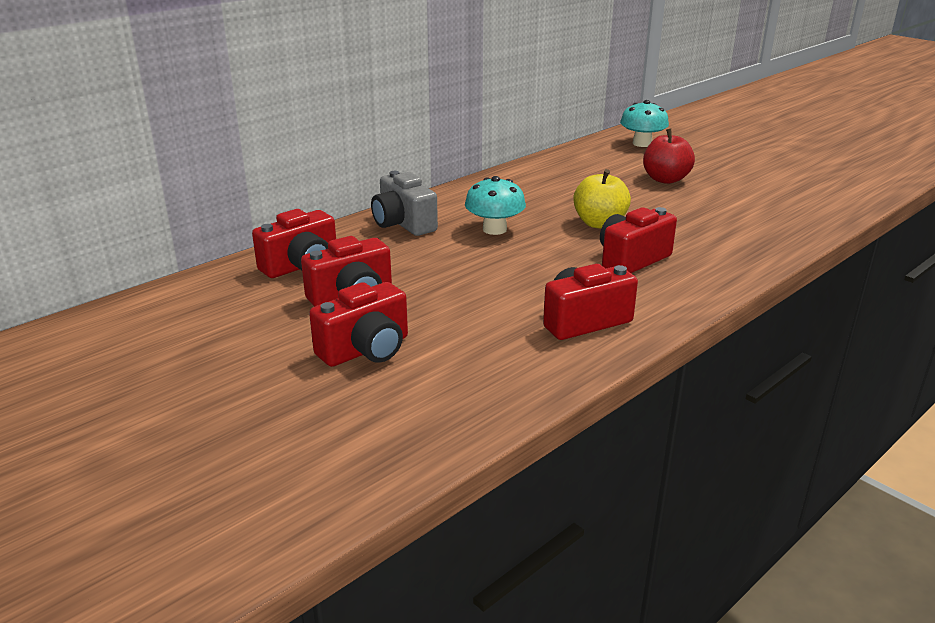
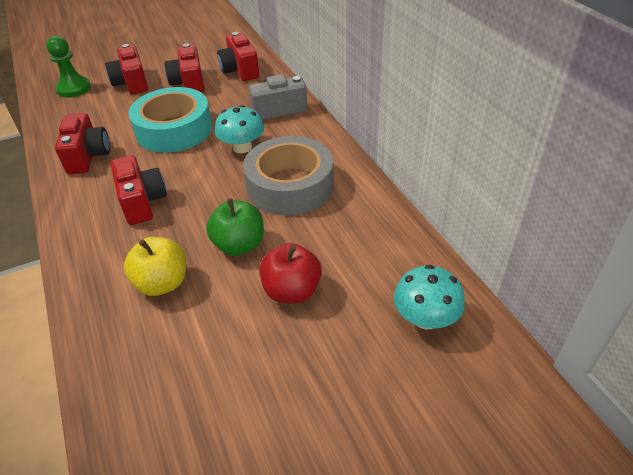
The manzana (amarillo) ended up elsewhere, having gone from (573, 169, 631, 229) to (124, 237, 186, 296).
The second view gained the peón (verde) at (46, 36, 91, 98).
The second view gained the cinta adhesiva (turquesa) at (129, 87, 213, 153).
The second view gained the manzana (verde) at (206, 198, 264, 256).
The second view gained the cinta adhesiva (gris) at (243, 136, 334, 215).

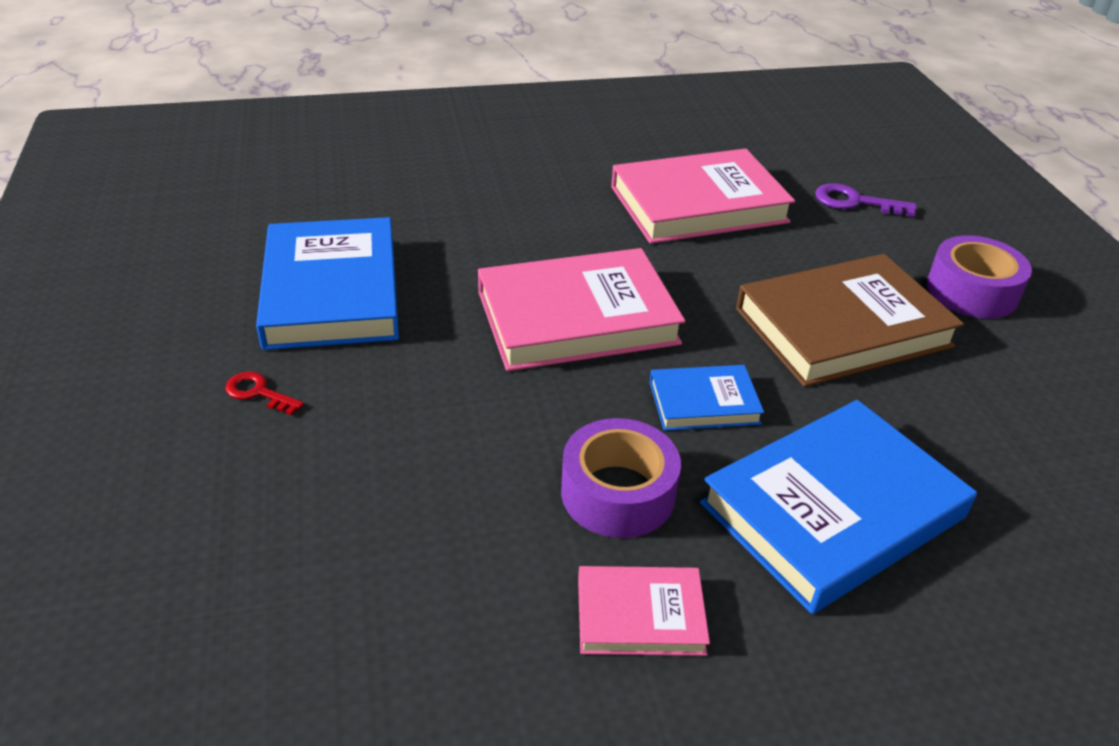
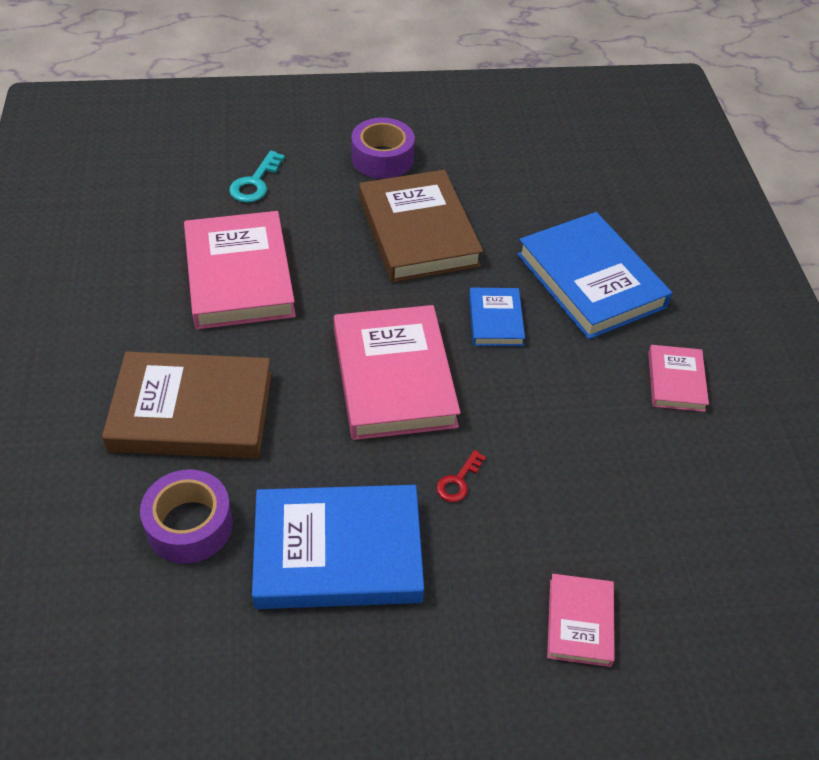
The llave (rojo) ended up elsewhere, having gone from (225, 372, 304, 415) to (436, 450, 486, 502).
The cinta adhesiva (morado) ended up elsewhere, having gone from (561, 418, 681, 538) to (140, 469, 233, 564).
What was the llave (morado) at (815, 183, 917, 217) turned into the llave (turquesa) at (229, 151, 285, 203).
The second view gained the libro (marrón) at (102, 351, 272, 459).
The second view gained the libro (rosa) at (547, 574, 614, 667).

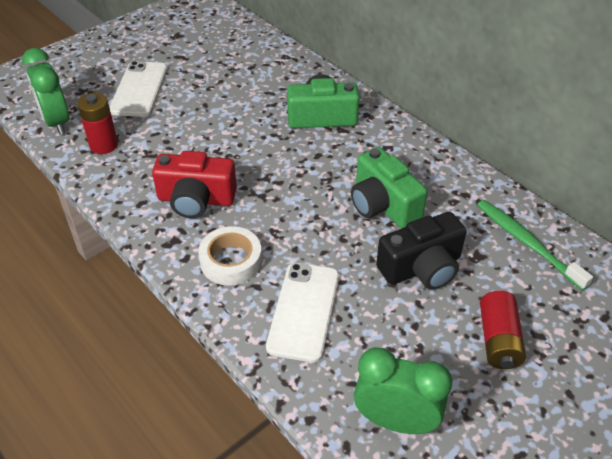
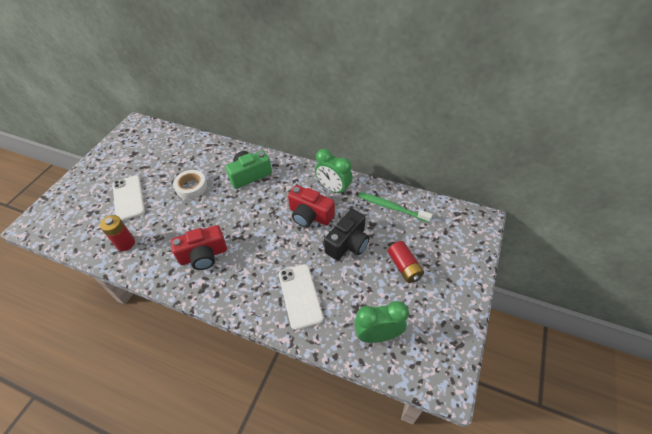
The despertador (verde) ended up elsewhere, having gone from (22, 48, 70, 135) to (315, 149, 353, 195).
The cinta adhesiva (blanco) ended up elsewhere, having gone from (198, 226, 262, 285) to (173, 170, 207, 199).
What was the cámara (verde) at (351, 147, 427, 228) turned into the cámara (rojo) at (288, 185, 335, 227).

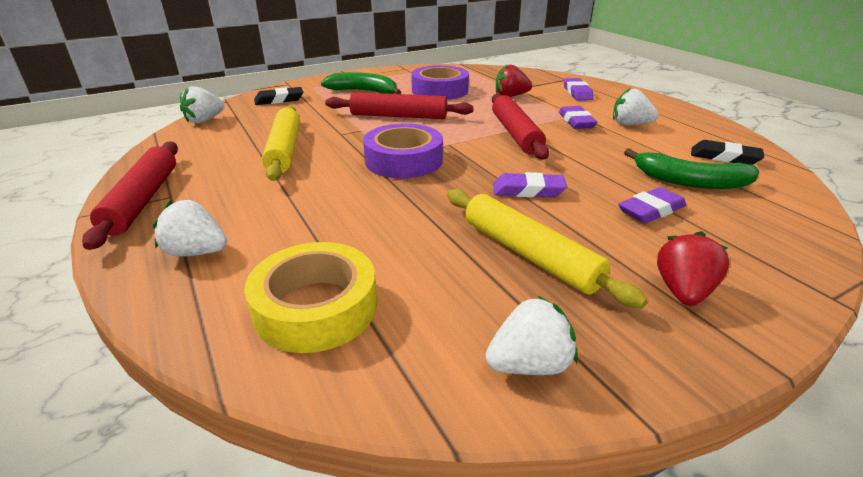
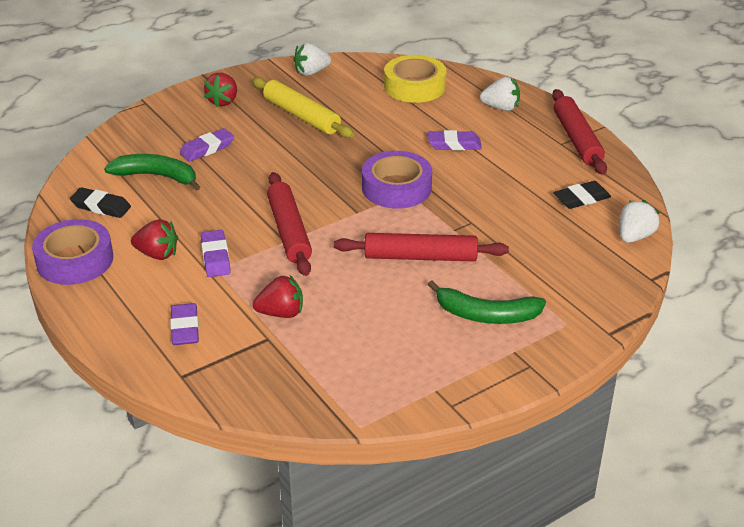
The goma de borrar (negro) ended up elsewhere, having gone from (254, 87, 303, 105) to (554, 181, 611, 209).
The second view lost the rodillo (amarillo) at (262, 105, 300, 181).
The cinta adhesiva (morado) ended up elsewhere, having gone from (411, 65, 469, 100) to (32, 219, 113, 285).
The goma de borrar (morado) ended up elsewhere, having gone from (493, 172, 567, 197) to (428, 130, 482, 150).
What was the fresa (blanco) at (613, 88, 658, 126) turned into the fresa (rojo) at (131, 219, 178, 260).

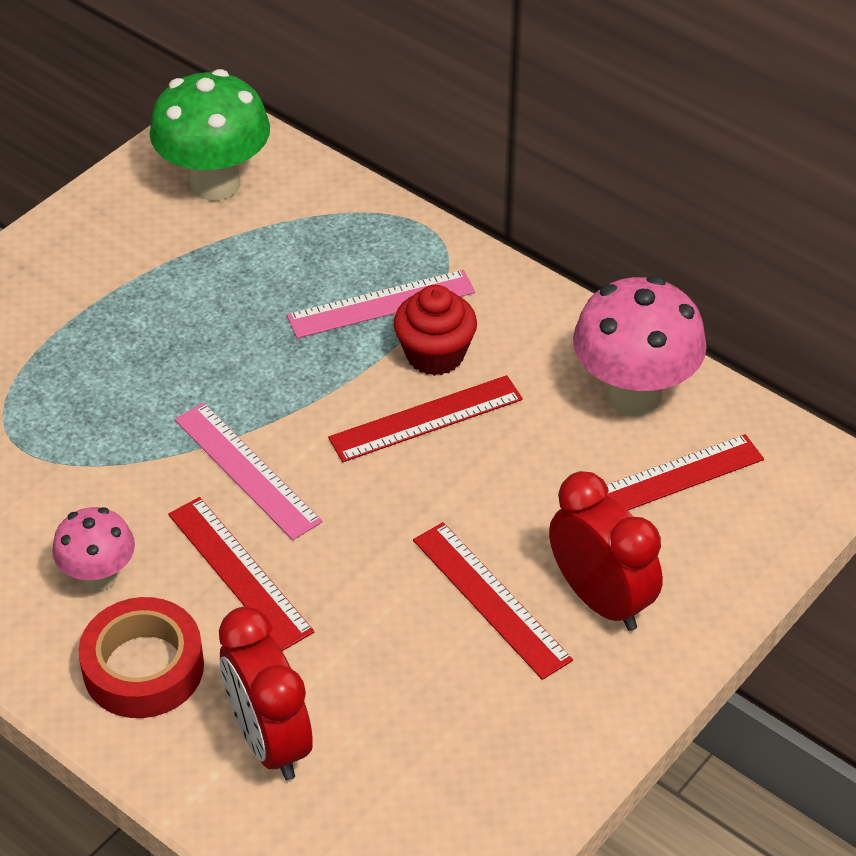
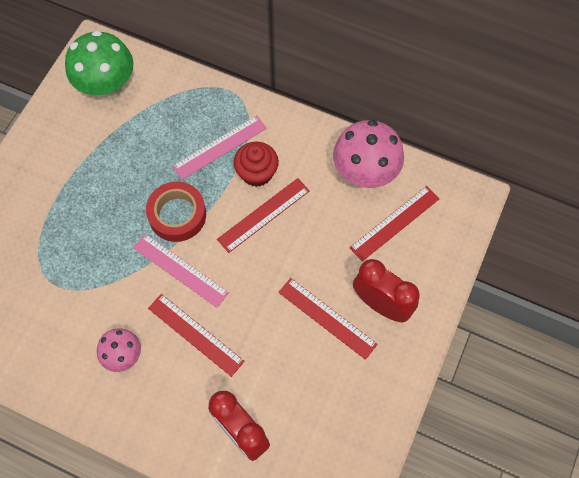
The cinta adhesiva (rojo) ended up elsewhere, having gone from (78, 597, 204, 718) to (146, 182, 206, 242).

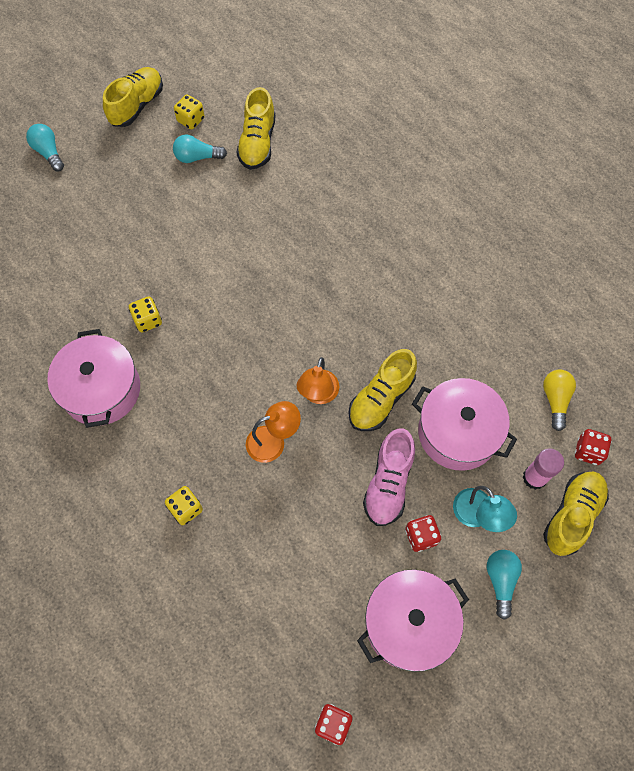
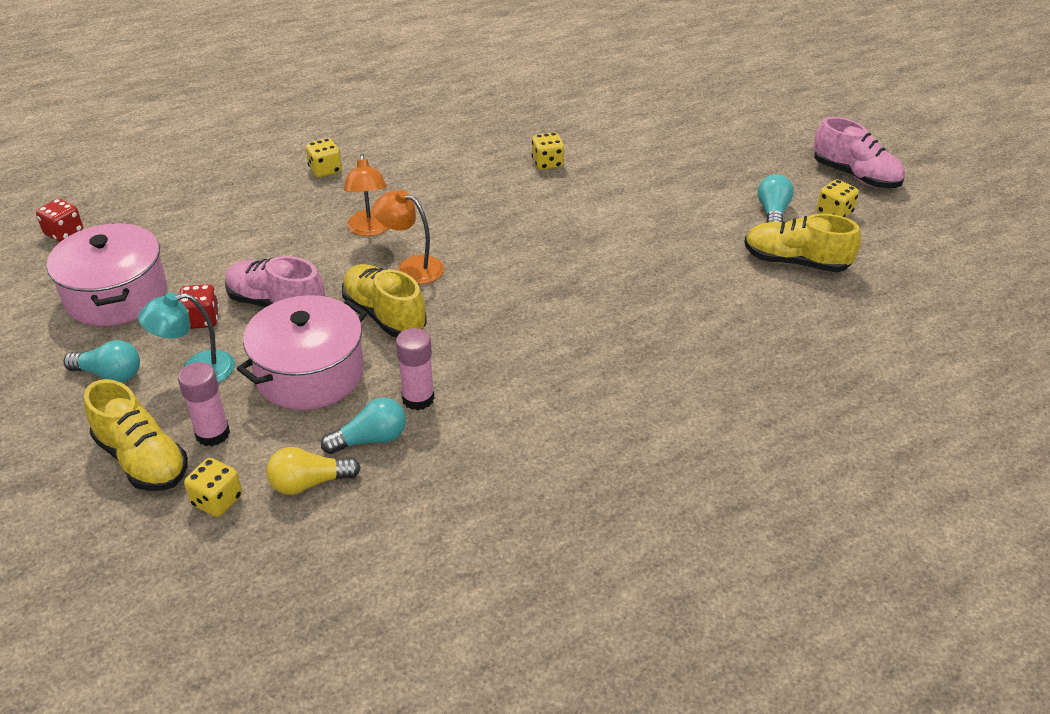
The bombilla (turquesa) ended up elsewhere, having gone from (26, 124, 64, 171) to (321, 398, 406, 454).
The second view lost the olla (rosa) at (47, 329, 140, 428).
What was the zapato (amarillo) at (103, 67, 163, 127) turned into the zapato (rosa) at (813, 117, 905, 188).
The bombilla (amarillo) at (543, 370, 576, 431) ended up facing another way, 150 degrees clockwise from before.
What was the dado (rojo) at (575, 429, 611, 465) turned into the dado (amarillo) at (184, 458, 242, 517).
The second view gained the barra de pegamento (rosa) at (396, 328, 434, 411).

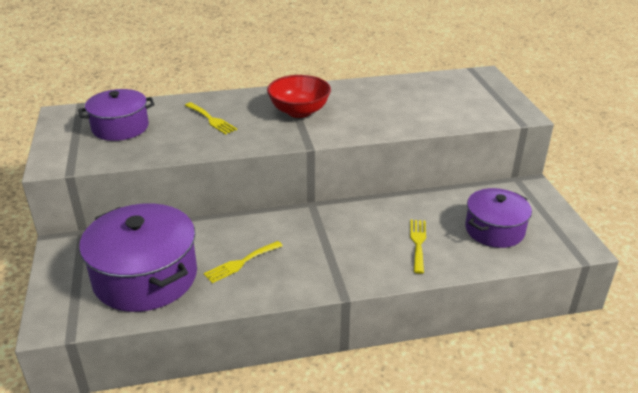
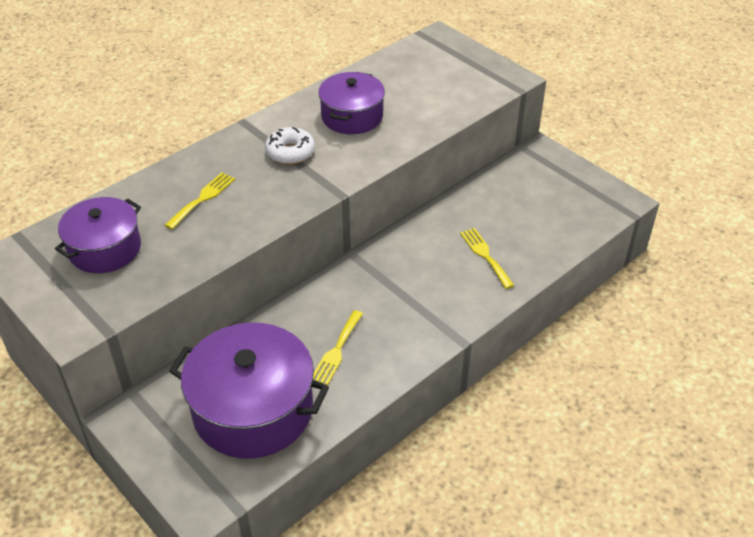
The tenedor (amarillo) at (185, 102, 237, 135) ended up facing another way, 75 degrees counterclockwise from before.
Where the cuenco (rojo) stood at (267, 75, 331, 118), the rosquilla (blanco) came to stand at (265, 127, 315, 165).
The olla (morado) ended up elsewhere, having gone from (465, 188, 532, 248) to (318, 72, 385, 134).

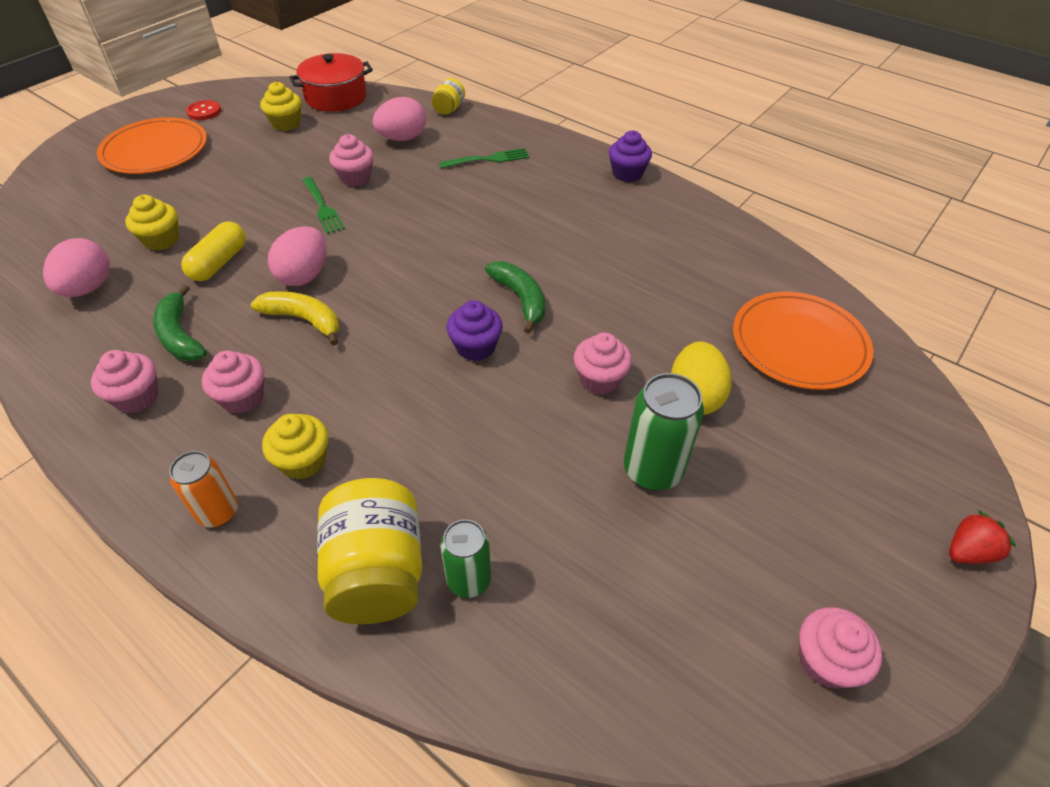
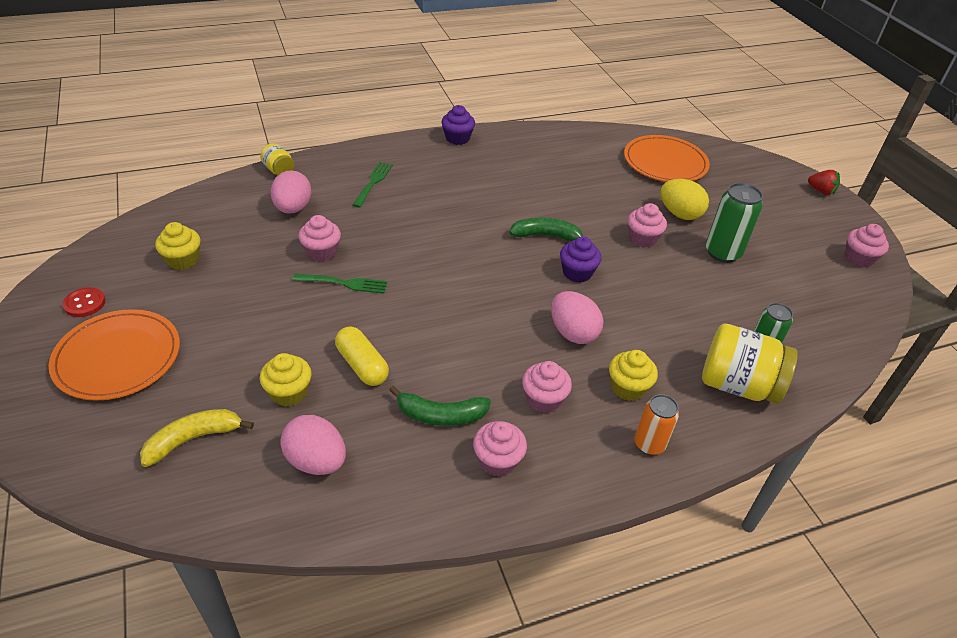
The plátano (amarillo) ended up elsewhere, having gone from (250, 291, 339, 346) to (140, 409, 254, 467).
The huevo (rosa) ended up elsewhere, having gone from (268, 226, 326, 286) to (551, 291, 604, 344).
The second view lost the olla (rojo) at (289, 53, 373, 112).
The fresa (rojo) at (949, 510, 1016, 564) ended up facing another way, 120 degrees clockwise from before.

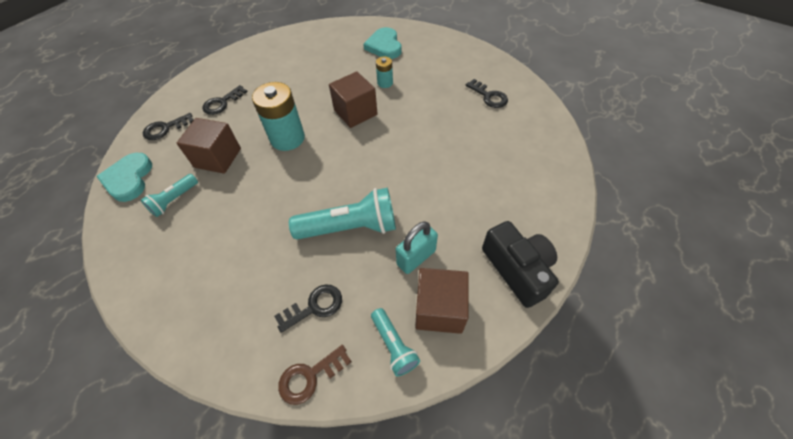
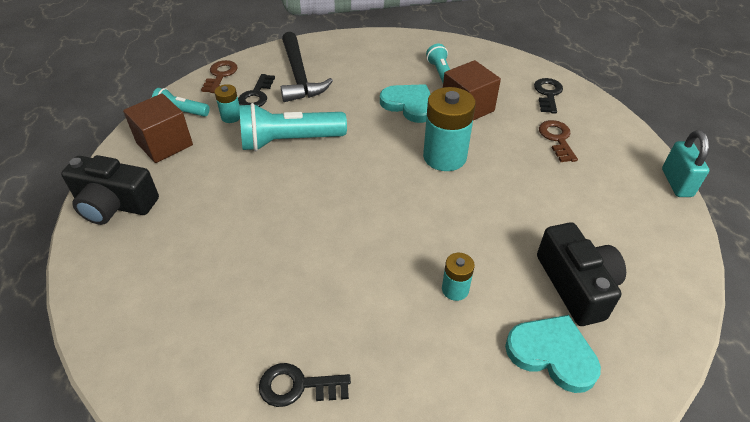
The corazón (turquesa) ended up elsewhere, having gone from (96, 153, 152, 202) to (380, 84, 430, 123).
What was the llave (negro) at (202, 85, 248, 115) turned into the llave (marrón) at (539, 120, 578, 162).
The lámpara de mano (turquesa) at (289, 188, 396, 240) ended up facing another way, 45 degrees clockwise from before.
The second view lost the cubo (marrón) at (329, 71, 378, 128).
The candado (turquesa) ended up elsewhere, having gone from (396, 221, 438, 274) to (662, 130, 709, 197).
The second view gained the pila (turquesa) at (215, 84, 240, 123).
The second view gained the martillo (negro) at (281, 32, 333, 102).
The second view gained the cámara (negro) at (537, 222, 626, 326).

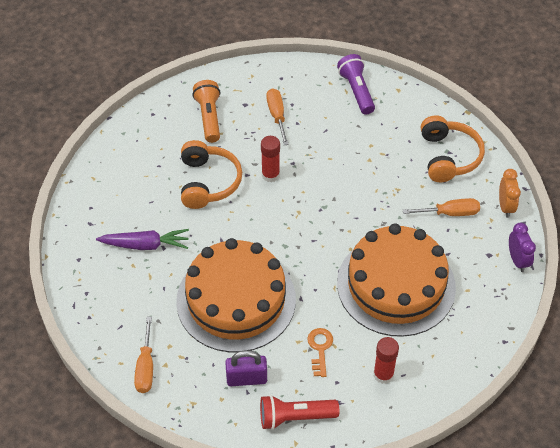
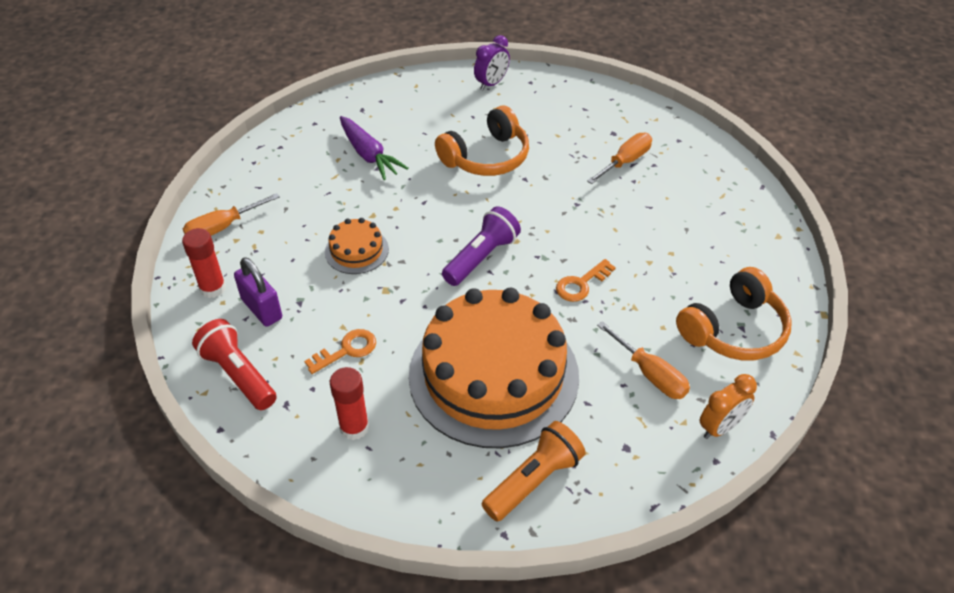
The size of the tarta (naranja) at (176, 238, 296, 352) changed by a factor of 0.42.
The lámpara de mano (naranja) ended up elsewhere, having gone from (192, 80, 221, 143) to (482, 421, 586, 522).
The barra de pegamento (rojo) ended up elsewhere, having gone from (261, 136, 280, 182) to (182, 228, 226, 298).
The lámpara de mano (morado) ended up elsewhere, having gone from (337, 54, 375, 115) to (442, 206, 521, 286).
The despertador (morado) ended up elsewhere, having gone from (509, 223, 536, 272) to (474, 35, 510, 90).
The second view gained the llave (naranja) at (556, 259, 616, 302).

